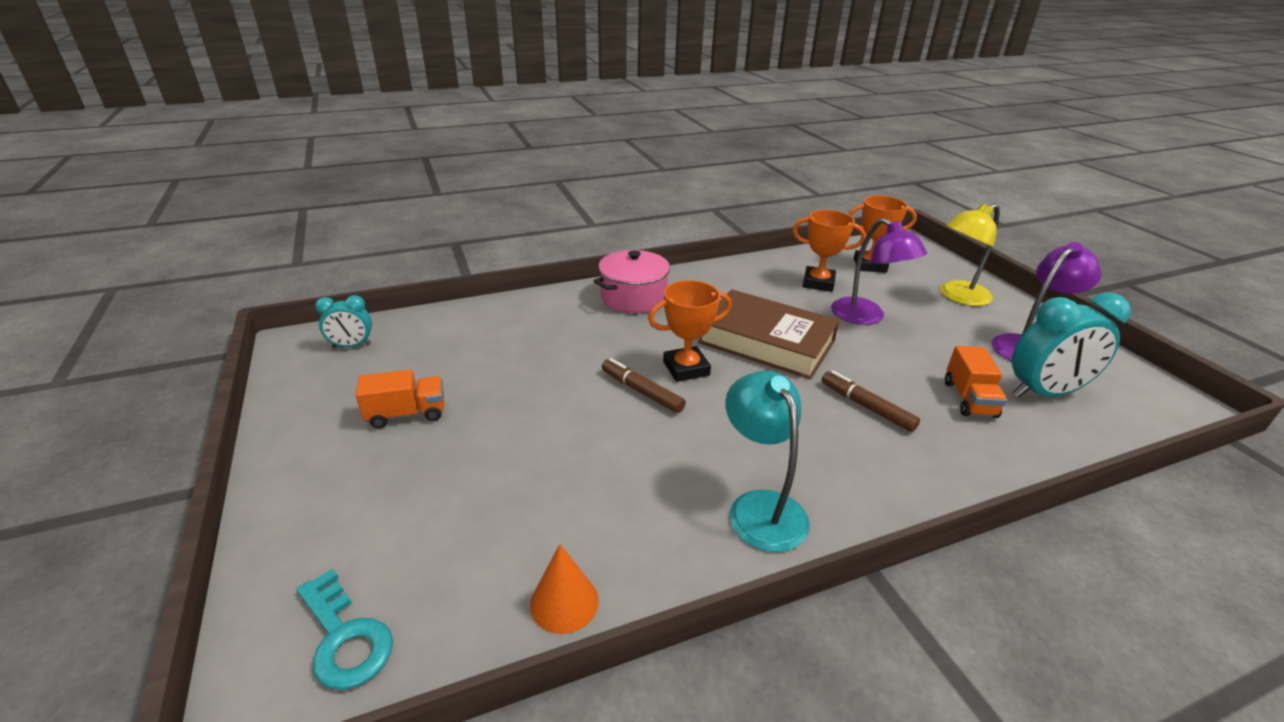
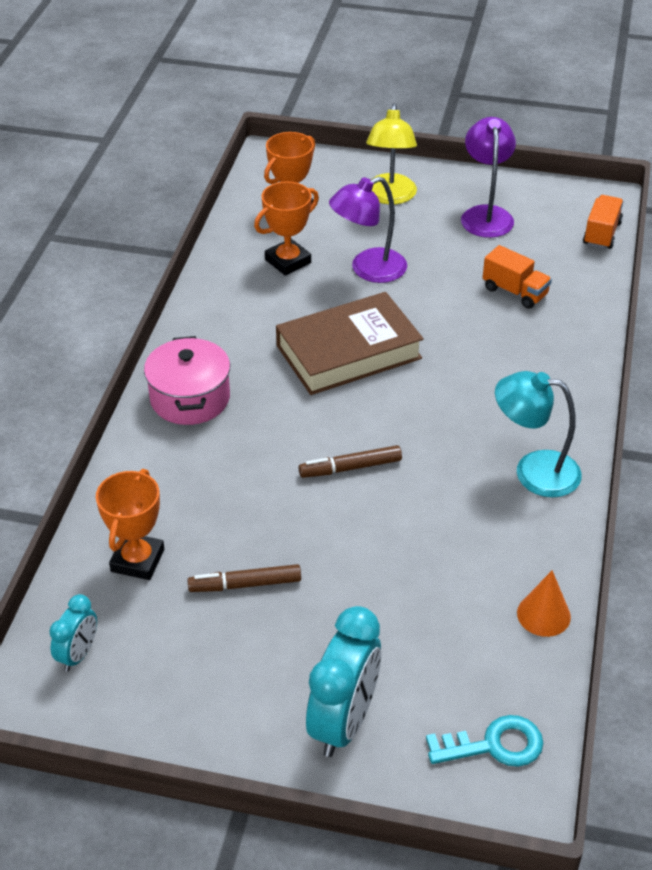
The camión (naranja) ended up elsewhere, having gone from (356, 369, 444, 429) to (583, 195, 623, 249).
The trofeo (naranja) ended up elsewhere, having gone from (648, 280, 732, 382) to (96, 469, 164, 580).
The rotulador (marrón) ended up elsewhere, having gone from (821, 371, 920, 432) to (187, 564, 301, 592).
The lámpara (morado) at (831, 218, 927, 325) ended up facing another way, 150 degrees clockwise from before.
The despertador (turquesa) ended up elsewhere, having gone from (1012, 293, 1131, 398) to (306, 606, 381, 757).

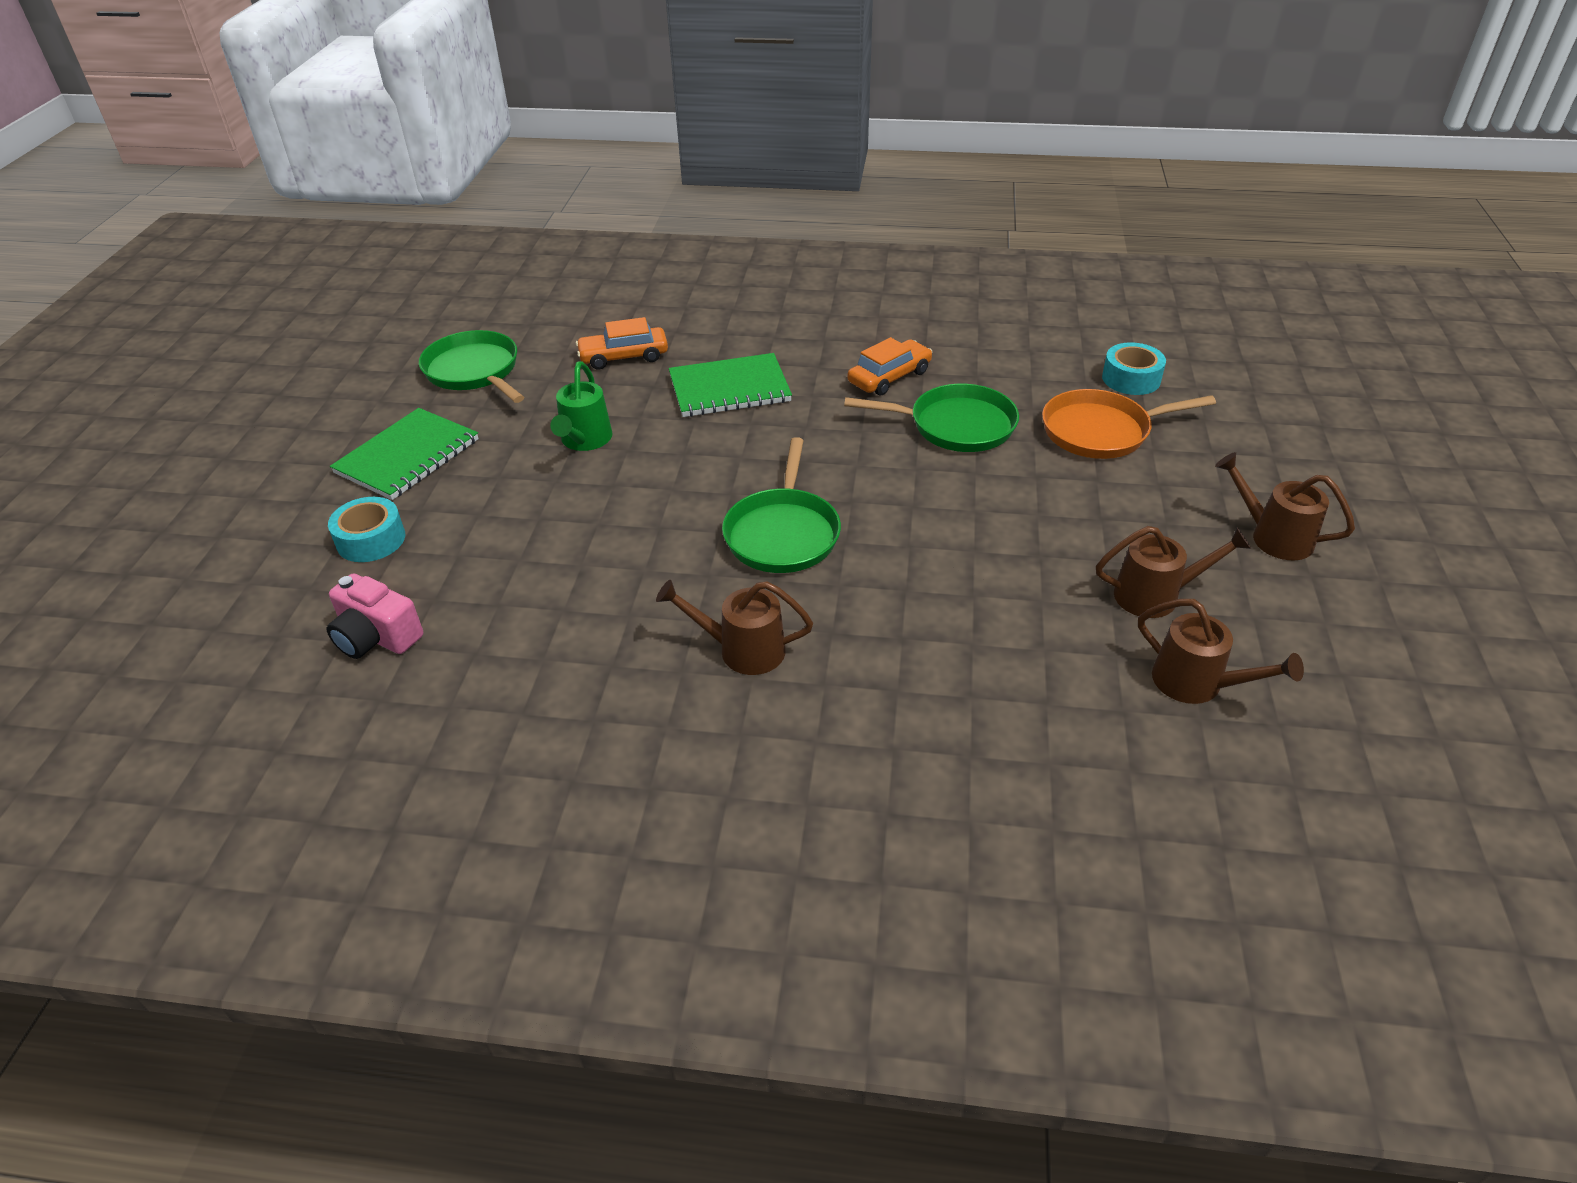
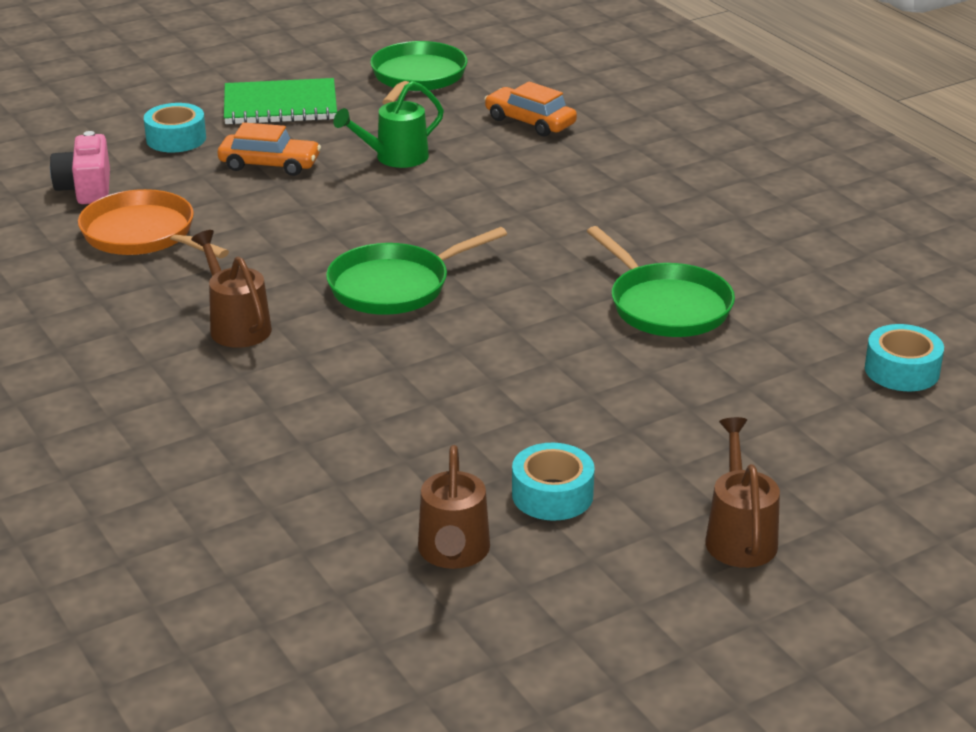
The second view lost the cuaderno (verde) at (669, 353, 792, 417).
The coche (naranja) ended up elsewhere, having gone from (848, 337, 933, 396) to (218, 122, 321, 176).
The sartén (naranja) ended up elsewhere, having gone from (1042, 389, 1216, 459) to (78, 189, 229, 258).
Where the regadera (marrón) stood at (1096, 526, 1251, 618), the cinta adhesiva (turquesa) came to stand at (512, 443, 595, 521).

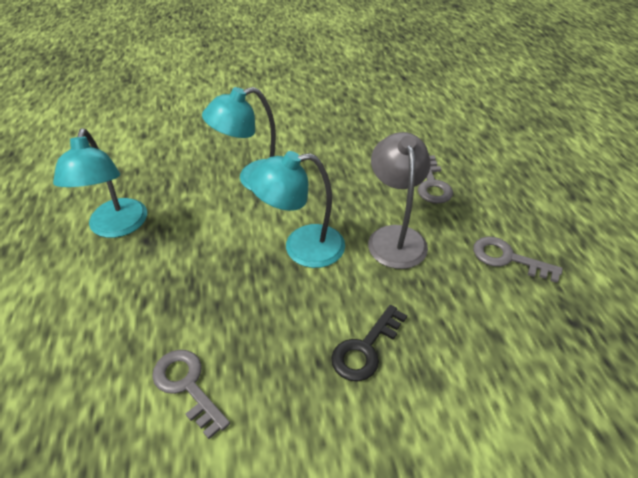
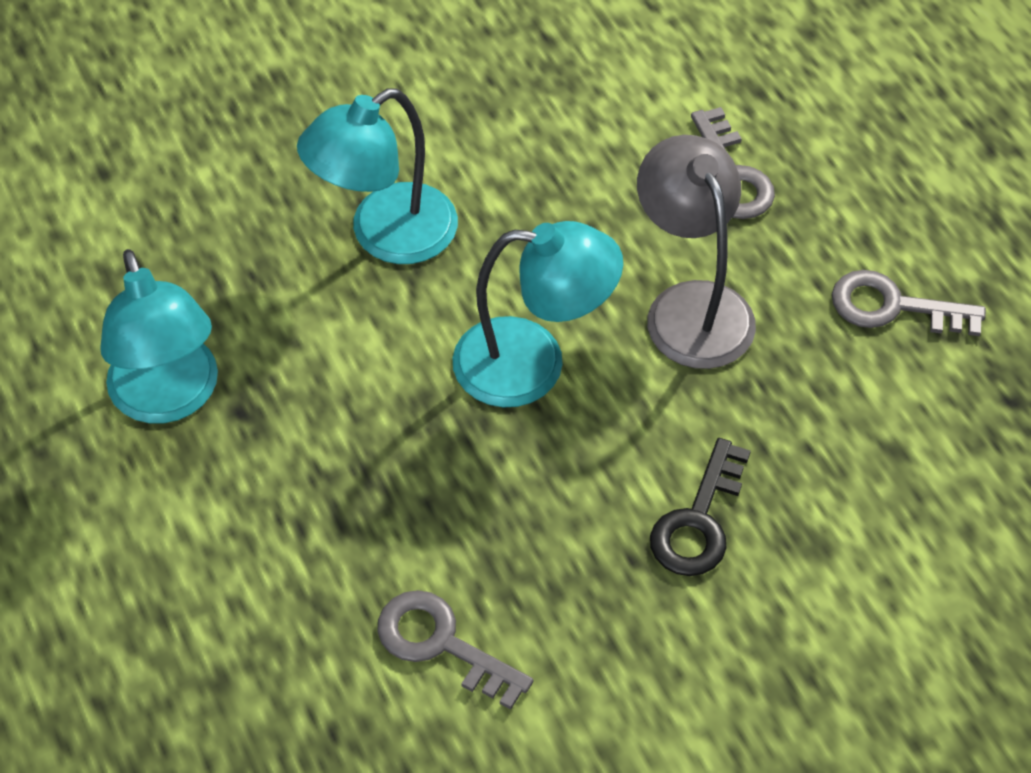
The lámpara (turquesa) at (248, 151, 345, 268) ended up facing another way, 150 degrees counterclockwise from before.

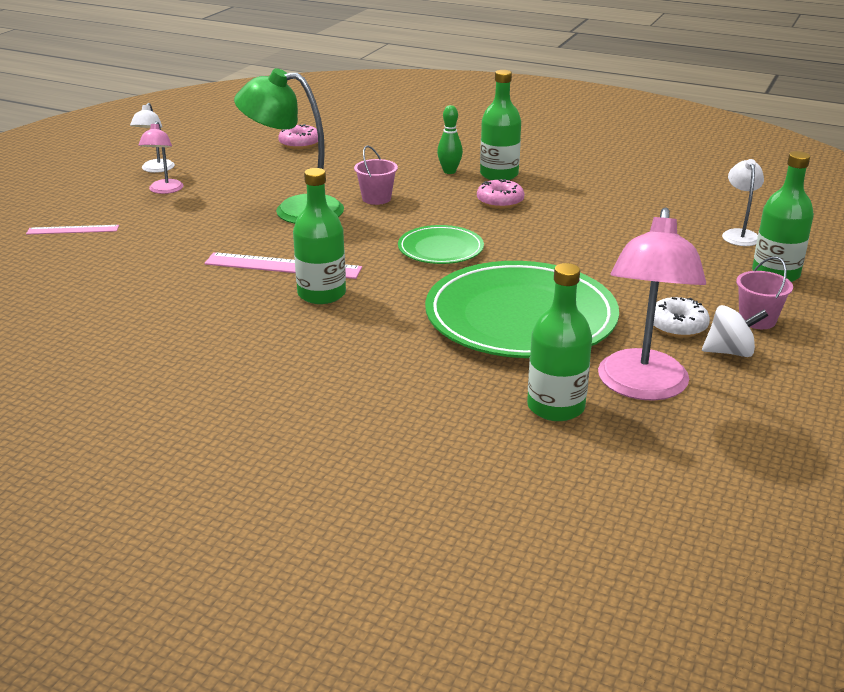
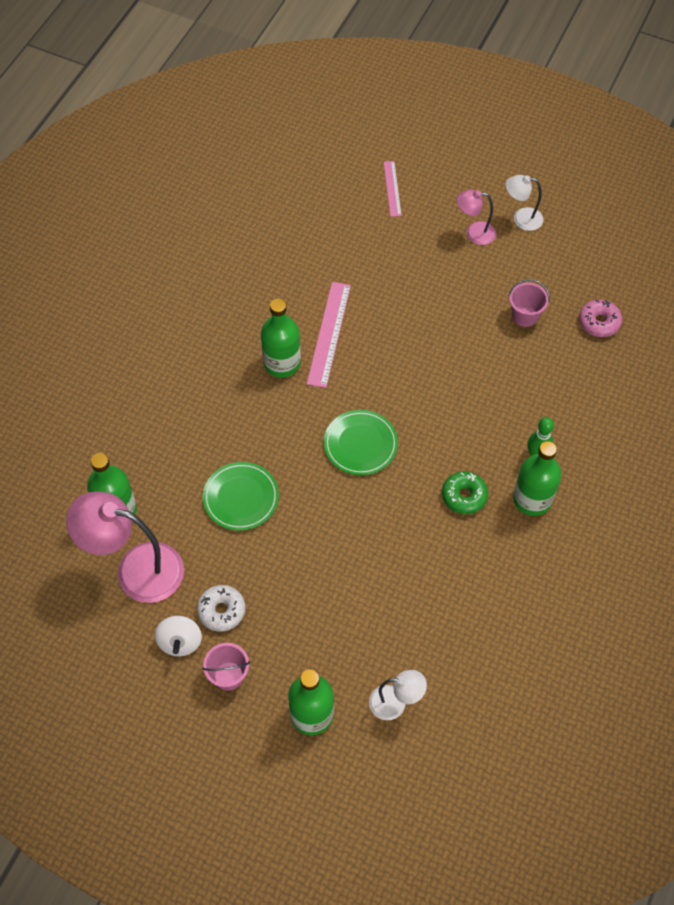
The second view lost the lámpara (verde) at (234, 68, 344, 224).
The balde (rosa) ended up elsewhere, having gone from (354, 146, 398, 205) to (509, 279, 550, 327).
The size of the plato (verde) at (425, 261, 619, 358) changed by a factor of 0.50.
What was the rosquilla (rosa) at (477, 179, 524, 209) turned into the rosquilla (verde) at (442, 471, 488, 514).

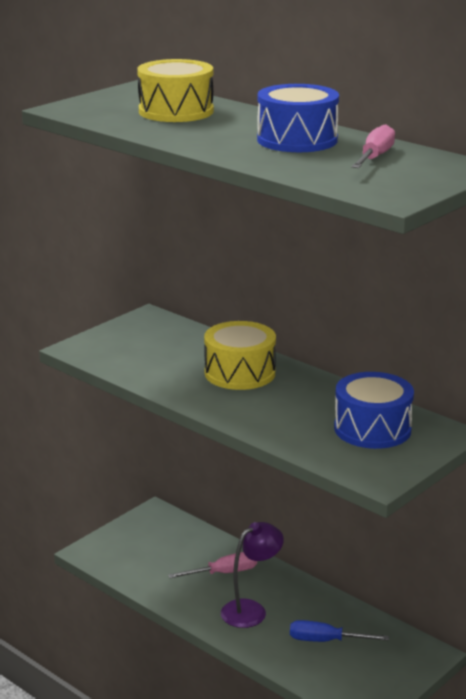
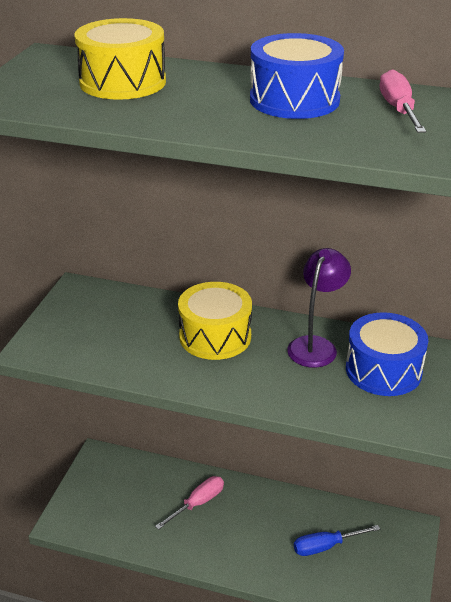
The lámpara (morado) ended up elsewhere, having gone from (221, 522, 284, 628) to (287, 248, 351, 368).

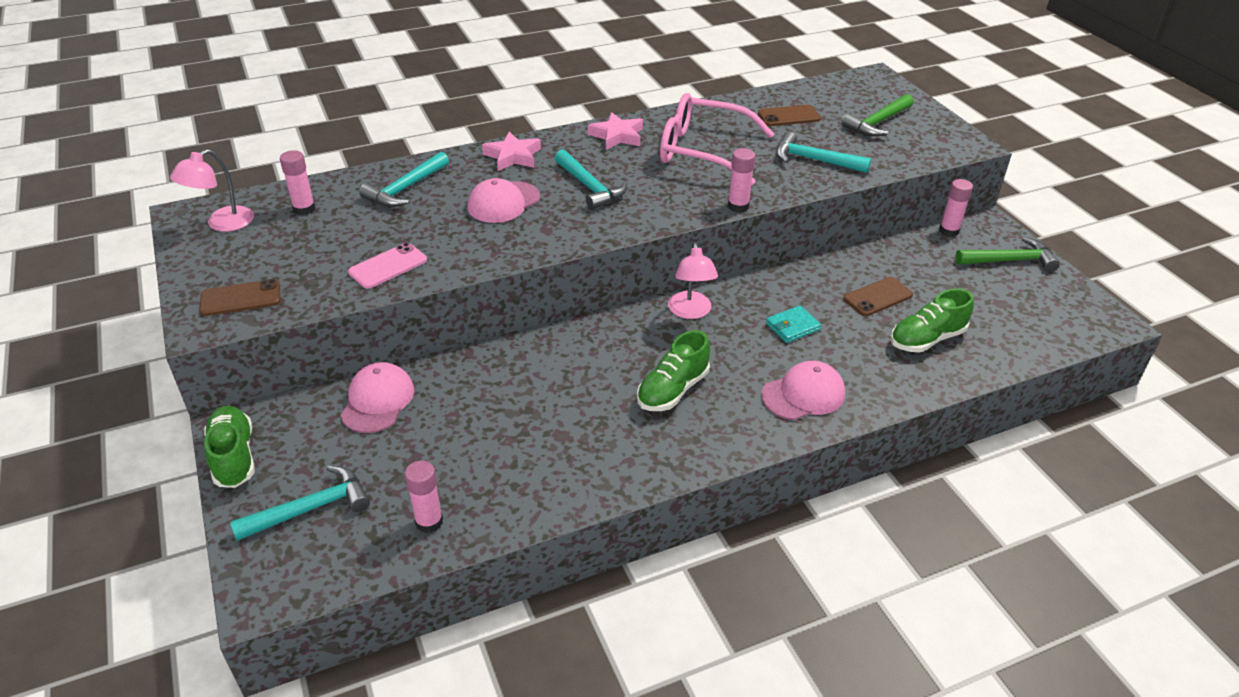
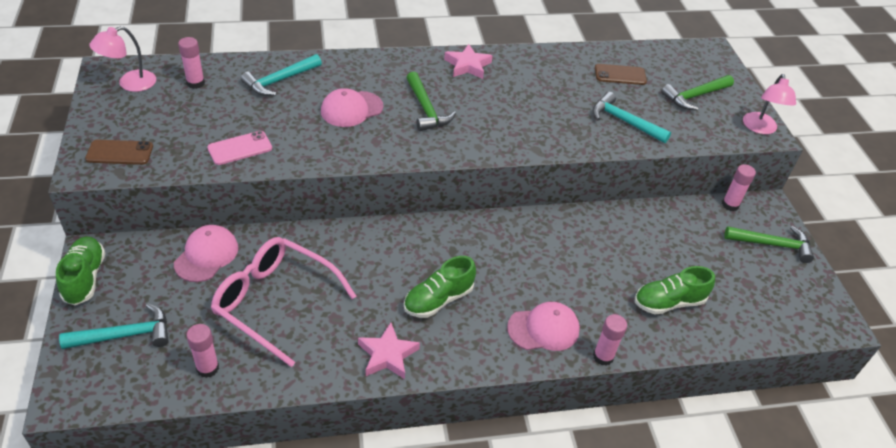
The estrella (rosa) ended up elsewhere, having gone from (482, 132, 541, 171) to (358, 323, 420, 379).
What was the martillo (turquesa) at (554, 149, 627, 210) turned into the martillo (verde) at (406, 72, 456, 131).
The gafas (rosa) ended up elsewhere, having gone from (660, 93, 774, 185) to (211, 237, 356, 367).
The lámpara (rosa) ended up elsewhere, having gone from (668, 242, 718, 319) to (743, 74, 796, 135).
The barra de pegamento (rosa) ended up elsewhere, having gone from (728, 148, 756, 213) to (593, 314, 627, 366).
The second view lost the cartera (turquesa) at (766, 305, 821, 343).
The second view lost the móvil (marrón) at (843, 277, 913, 316).

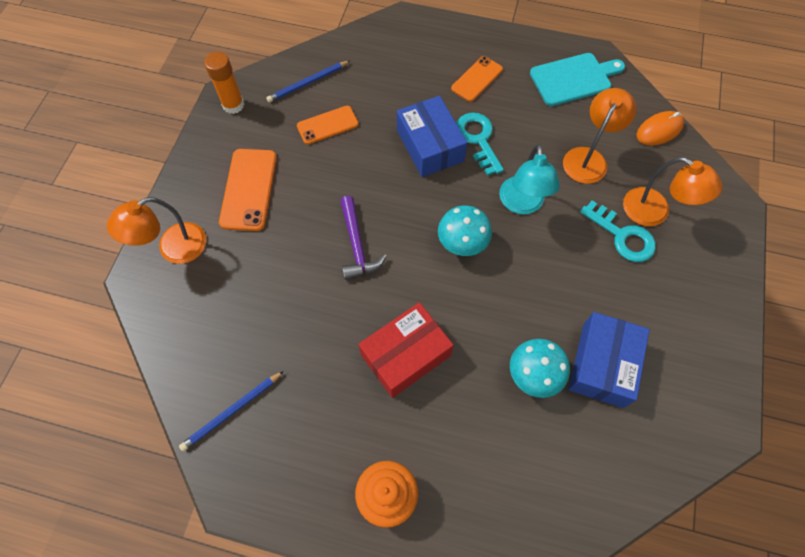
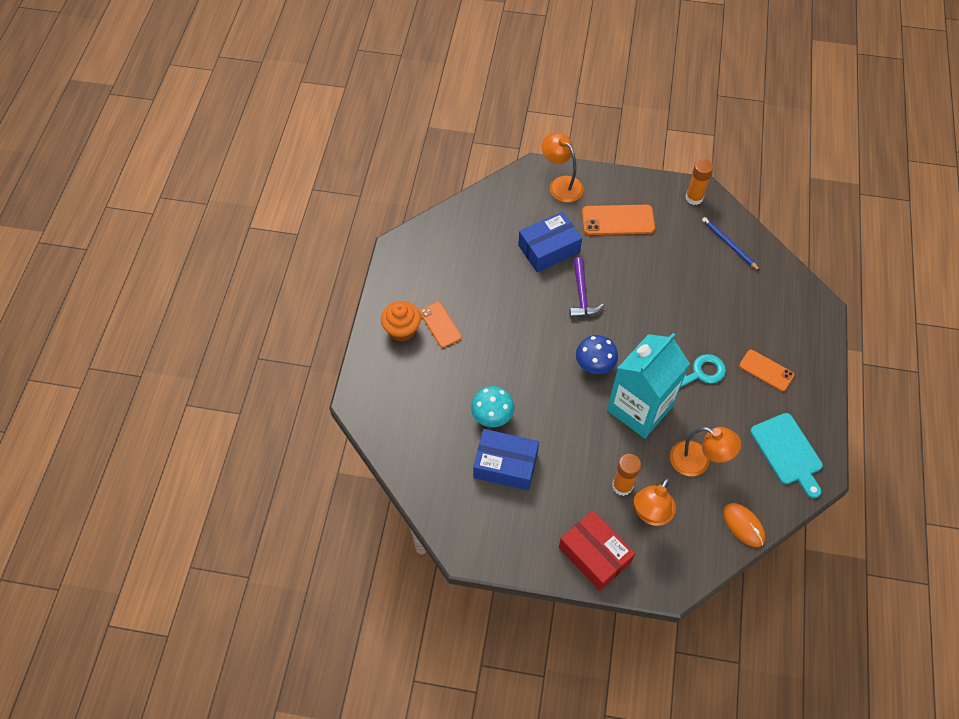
The second view lost the lápiz (azul) at (179, 371, 284, 451).
The móvil (naranja) ended up elsewhere, having gone from (297, 106, 359, 144) to (420, 302, 462, 348).
The martillo (morado) at (340, 196, 387, 280) ended up facing another way, 75 degrees counterclockwise from before.
The caja (rojo) ended up elsewhere, having gone from (358, 302, 454, 398) to (559, 510, 635, 591).
The caja (azul) ended up elsewhere, having gone from (397, 96, 467, 177) to (518, 212, 582, 272).
What was the seta (turquesa) at (438, 205, 492, 256) turned into the seta (azul) at (576, 335, 618, 374).
Where the lámpara (turquesa) stood at (499, 144, 560, 214), the cartón de leche (turquesa) came to stand at (607, 333, 690, 438).
Where the llave (turquesa) stood at (580, 200, 656, 262), the barra de pegamento (naranja) came to stand at (612, 454, 641, 496).

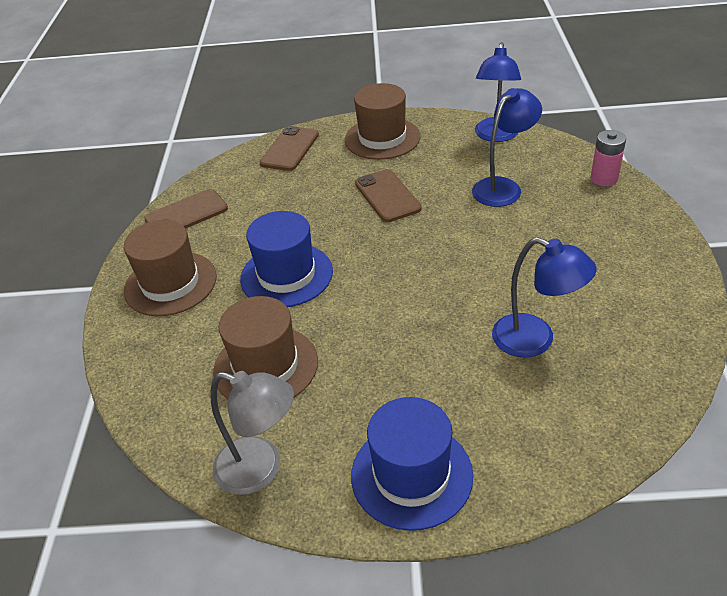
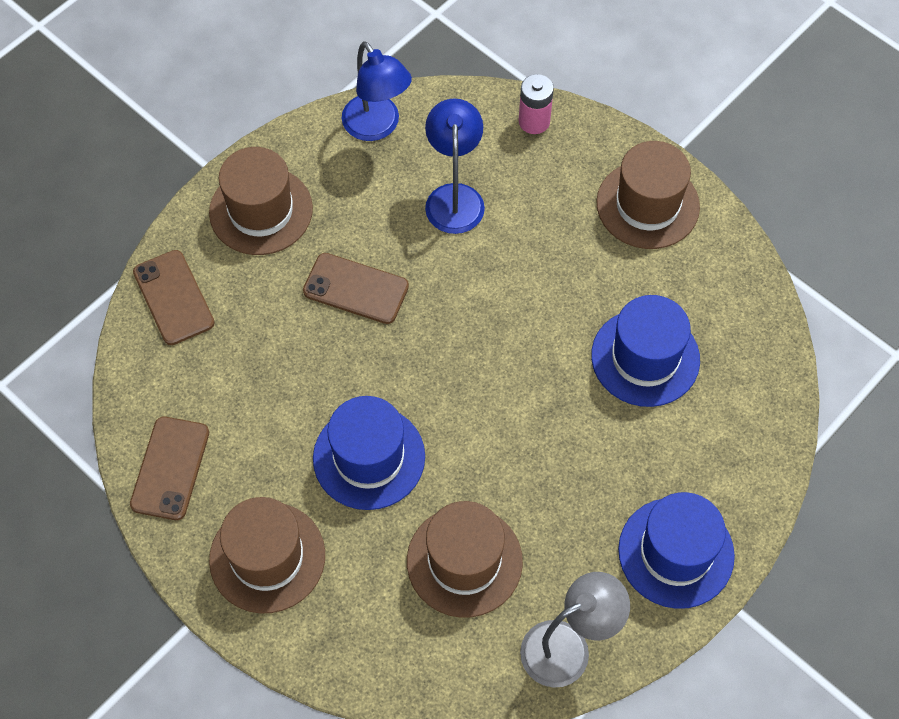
Where the lámpara (azul) stood at (492, 237, 597, 358), the sombrero (azul) came to stand at (591, 295, 700, 407).
The second view gained the sombrero (marrón) at (596, 141, 700, 249).

